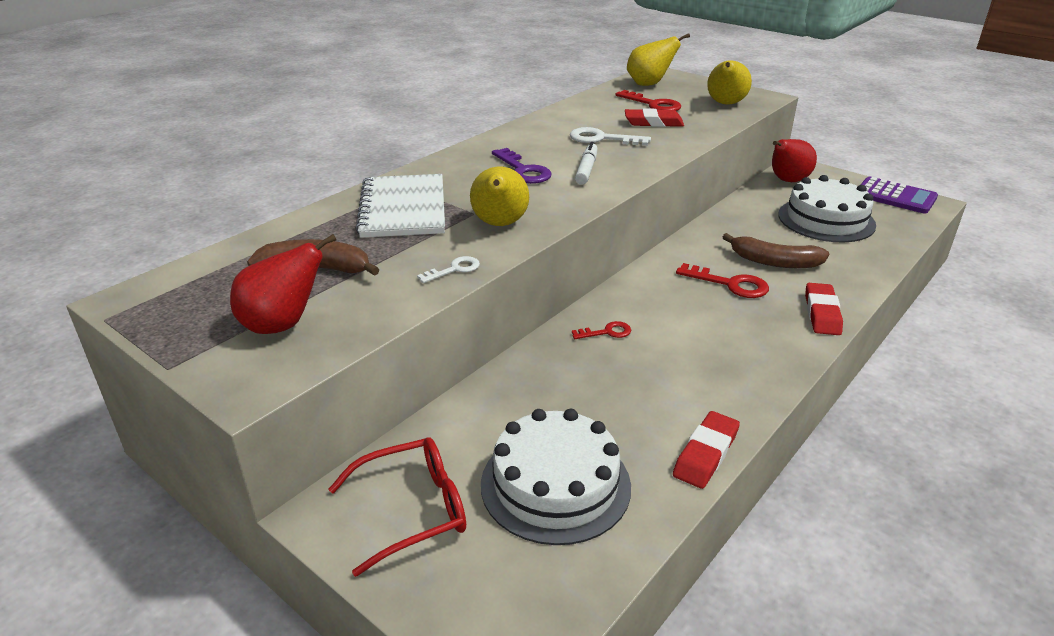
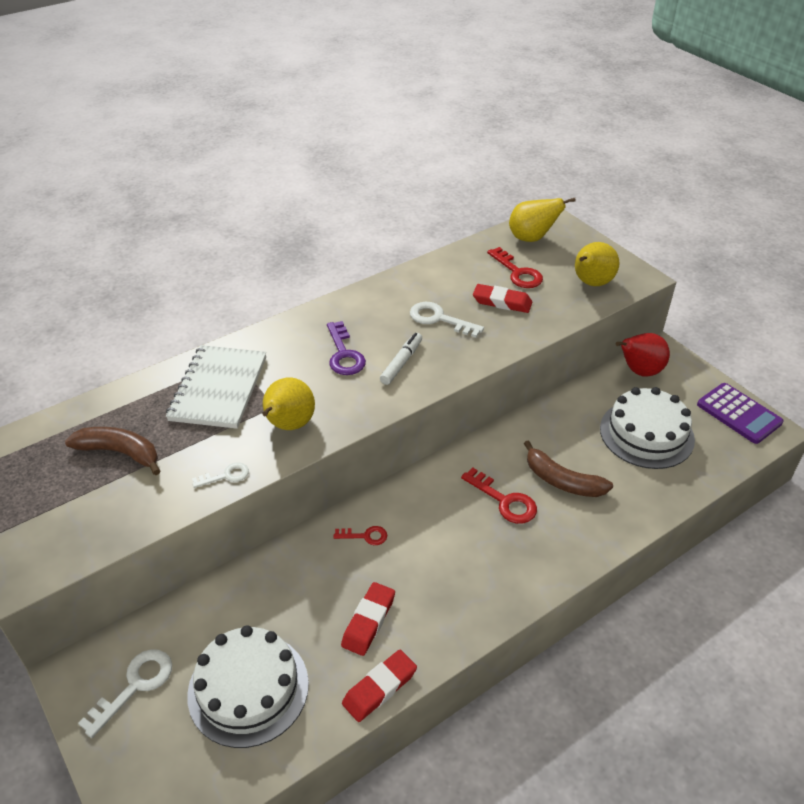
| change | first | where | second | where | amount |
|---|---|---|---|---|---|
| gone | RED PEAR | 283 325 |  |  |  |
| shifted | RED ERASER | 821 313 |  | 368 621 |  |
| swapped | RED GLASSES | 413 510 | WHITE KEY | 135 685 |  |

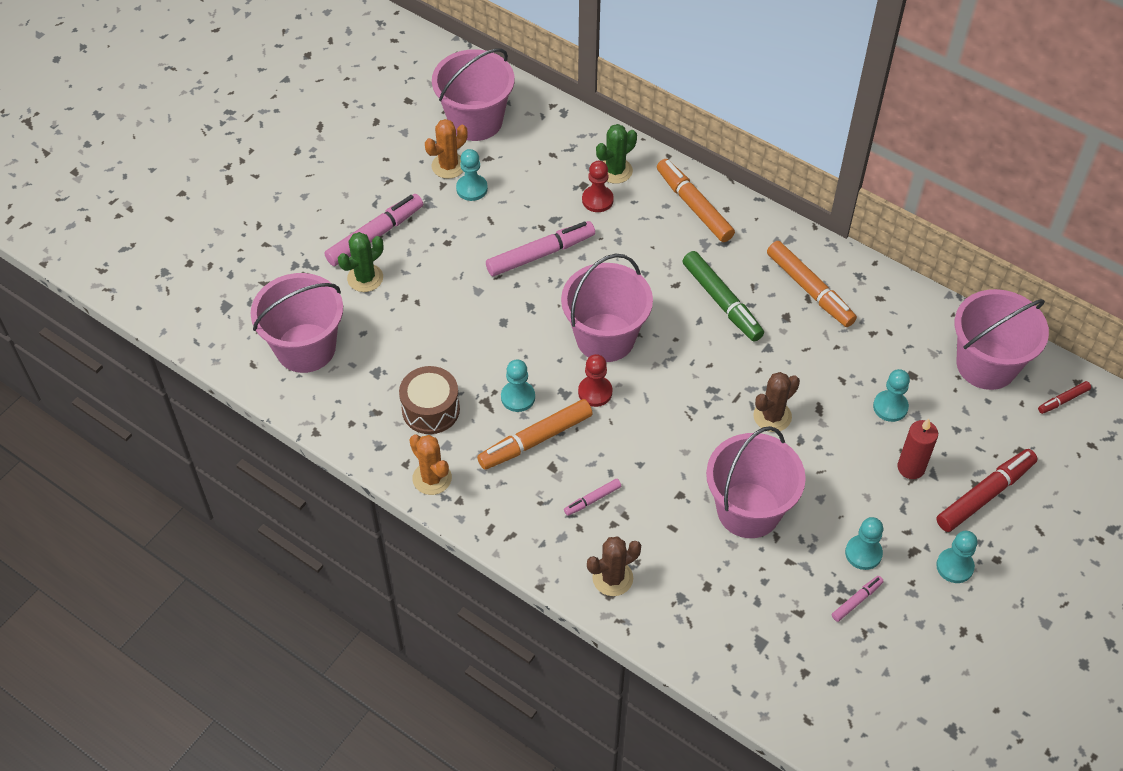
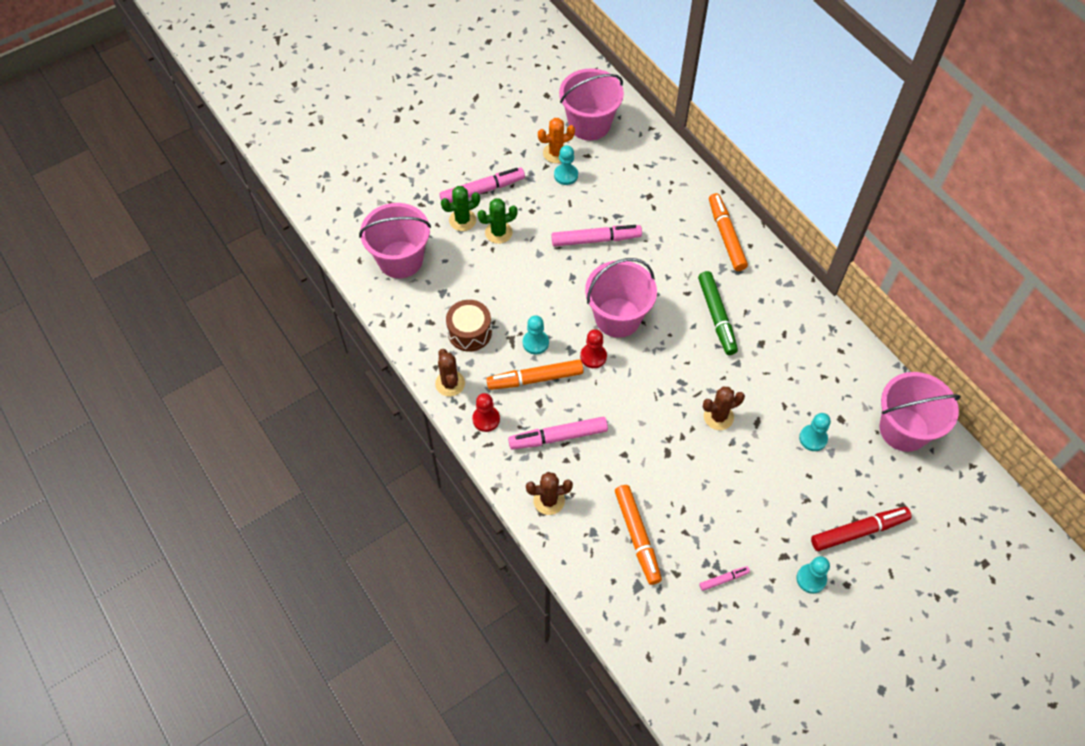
| change | first | where | second | where | amount |
|---|---|---|---|---|---|
| gone | PINK BUCKET | 748 510 |  |  |  |
| gone | TURQUOISE PAWN | 863 553 |  |  |  |
| gone | RED CANDLE | 911 467 |  |  |  |
| gone | RED MARKER | 1063 400 |  |  |  |
| shifted | RED PAWN | 597 200 |  | 486 419 |  |
| shifted | GREEN CACTUS | 615 171 |  | 498 232 |  |
| shifted | ORANGE MARKER | 809 289 |  | 637 536 |  |
| repainted | ORANGE CACTUS | 432 478 | BROWN CACTUS | 450 383 |  |
| scaled | PINK MARKER | 592 500 |  | 558 437 | x2.01 |

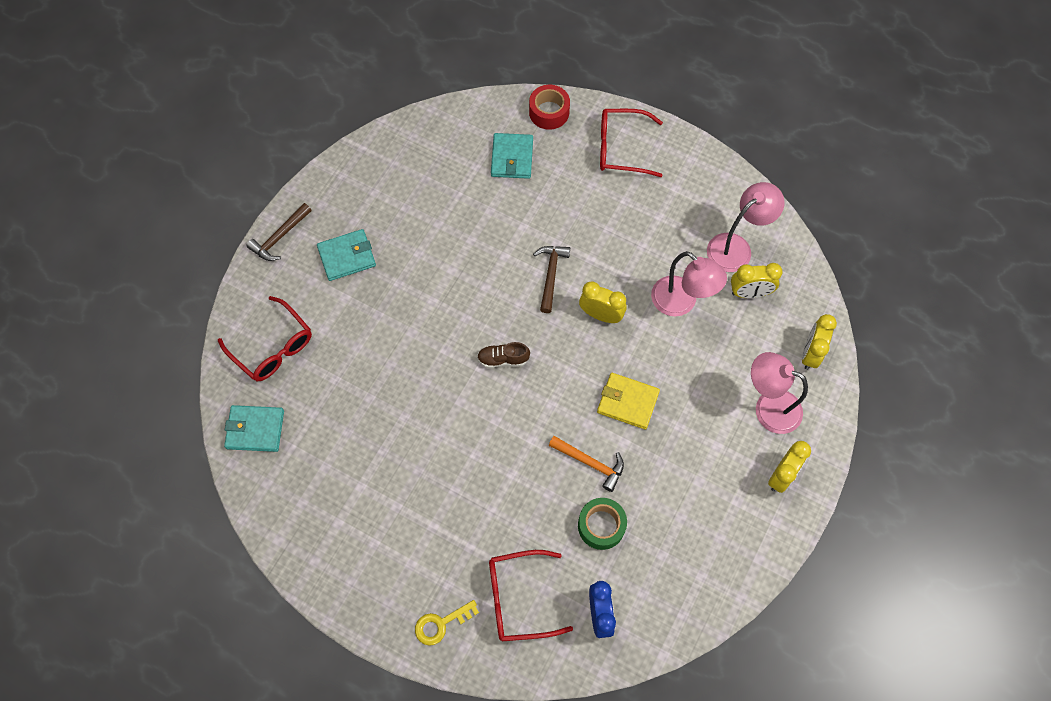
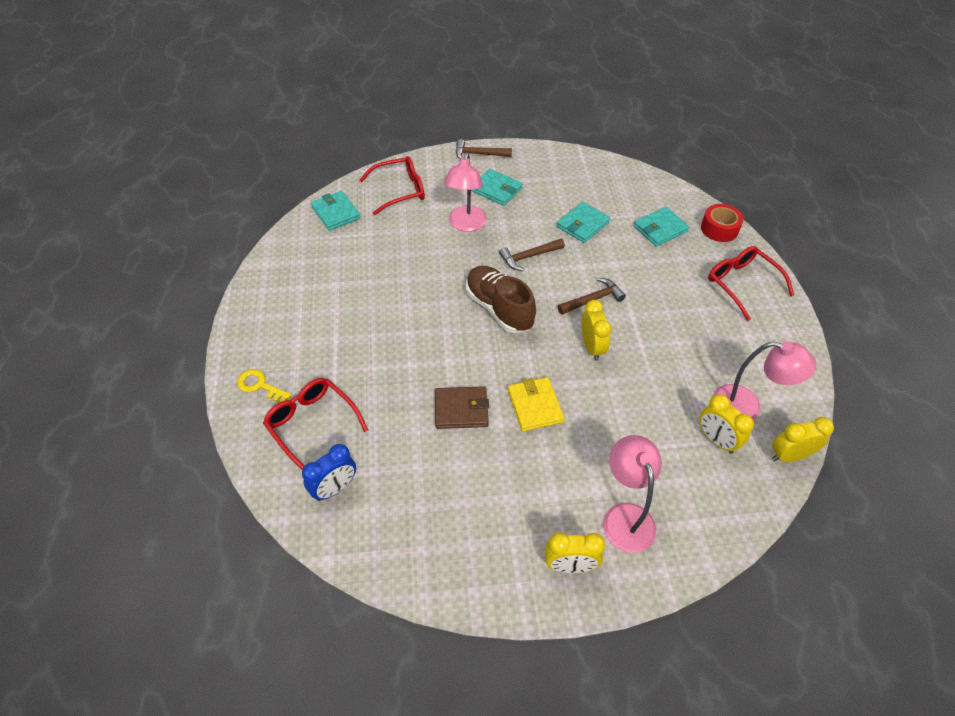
| change | first | where | second | where | amount |
|---|---|---|---|---|---|
| gone | GREEN TAPE | 601 526 |  |  |  |
| new |  |  | BROWN HAMMER | 528 257 |  |
| new |  |  | TURQUOISE WALLET | 583 225 |  |
| shifted | PINK LAMP | 681 303 |  | 466 225 |  |
| shifted | YELLOW CLOCK | 810 353 |  | 789 456 |  |
| swapped | ORANGE HAMMER | 590 463 | BROWN WALLET | 461 409 |  |
| rotated | RED GLASSES | 272 347 |  | 400 191 | 120 degrees counterclockwise |
| scaled | BROWN SHOE | 503 359 |  | 499 308 | x1.95 |

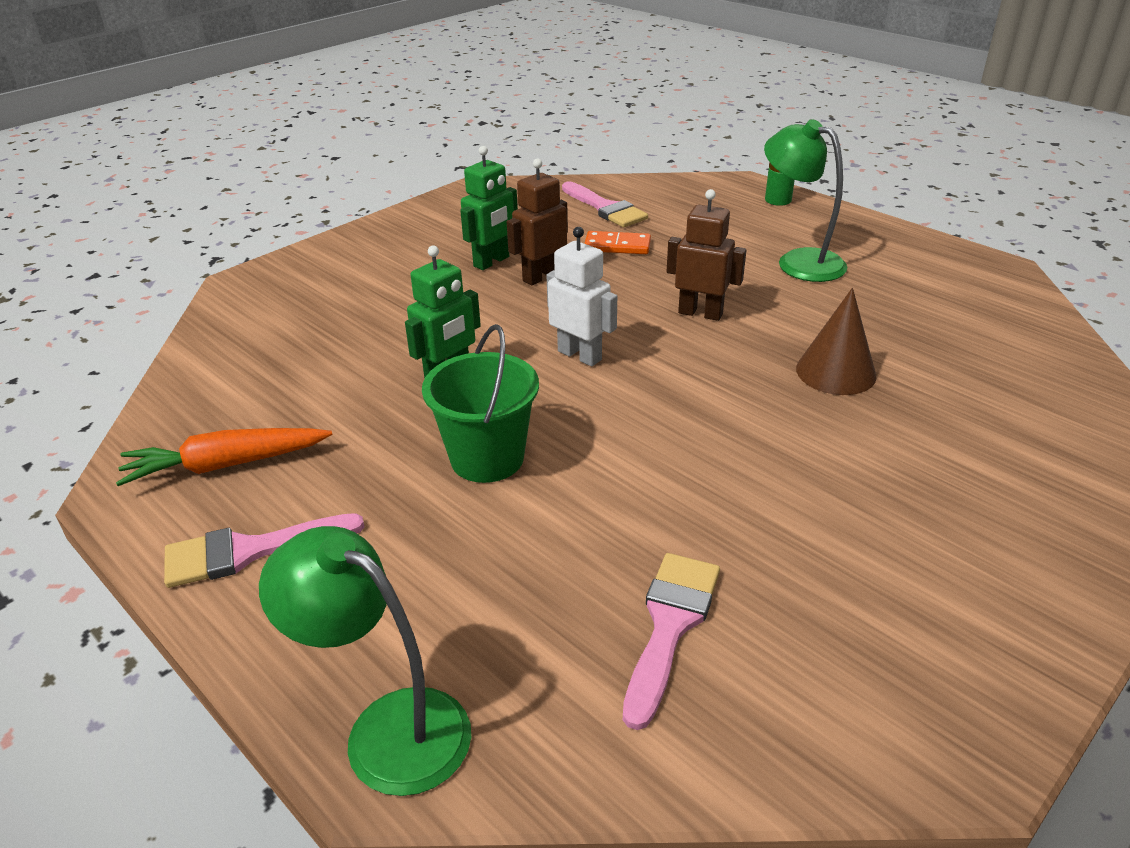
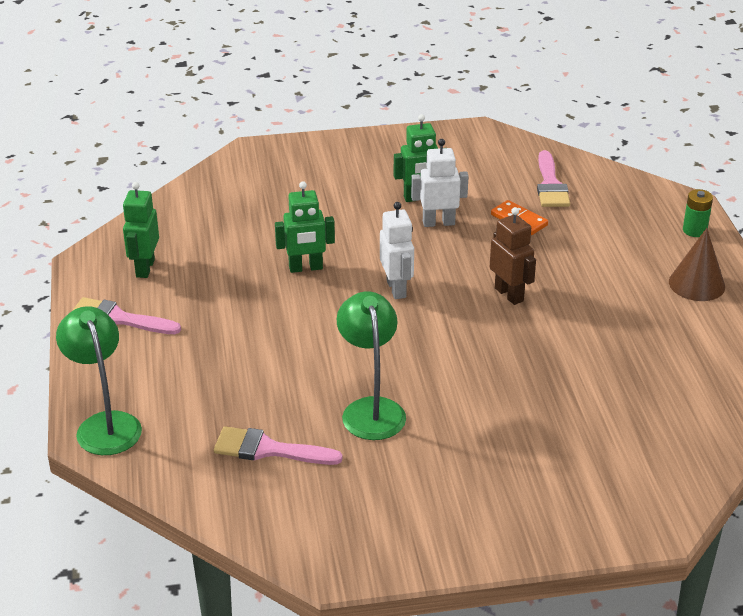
| change | first | where | second | where | amount |
|---|---|---|---|---|---|
| gone | GREEN BUCKET | 487 458 |  |  |  |
| shifted | GREEN LAMP | 799 261 |  | 371 409 |  |
| shifted | BROWN CONE | 835 372 |  | 696 284 |  |
| swapped | ORANGE CARROT | 226 465 | GREEN ROBOT | 145 268 |  |
| repainted | BROWN ROBOT | 541 276 | WHITE ROBOT | 438 223 |  |
| rotated | PINK BRUSH | 670 625 |  | 268 449 | 135 degrees counterclockwise |

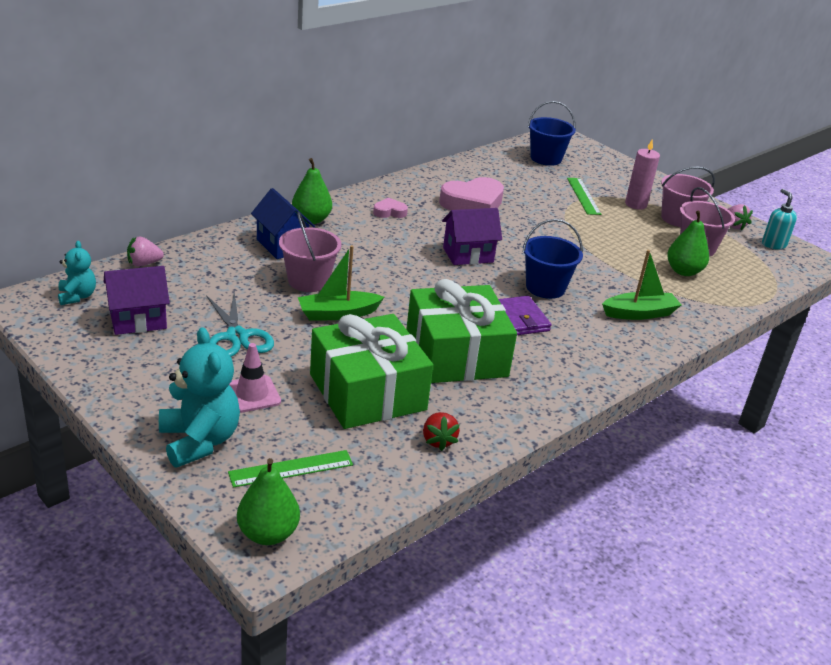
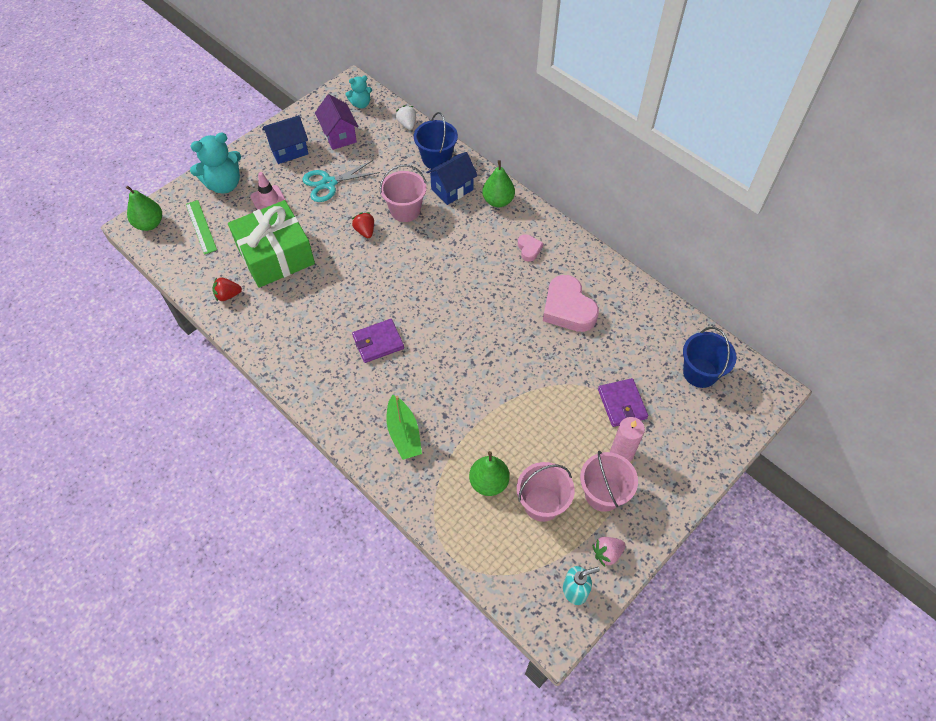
| change | first | where | second | where | amount |
|---|---|---|---|---|---|
| gone | GREEN GIFT | 456 354 |  |  |  |
| gone | PURPLE HOUSE | 468 255 |  |  |  |
| new |  |  | BLUE HOUSE | 289 150 |  |
| shifted | BLUE BUCKET | 545 287 |  | 436 159 |  |
| swapped | GREEN BOAT | 338 314 | RED STRAWBERRY | 365 231 |  |
| swapped | GREEN RULER | 583 196 | PURPLE WALLET | 622 404 |  |
| repainted | PINK STRAWBERRY | 144 264 | WHITE STRAWBERRY | 407 124 |  |

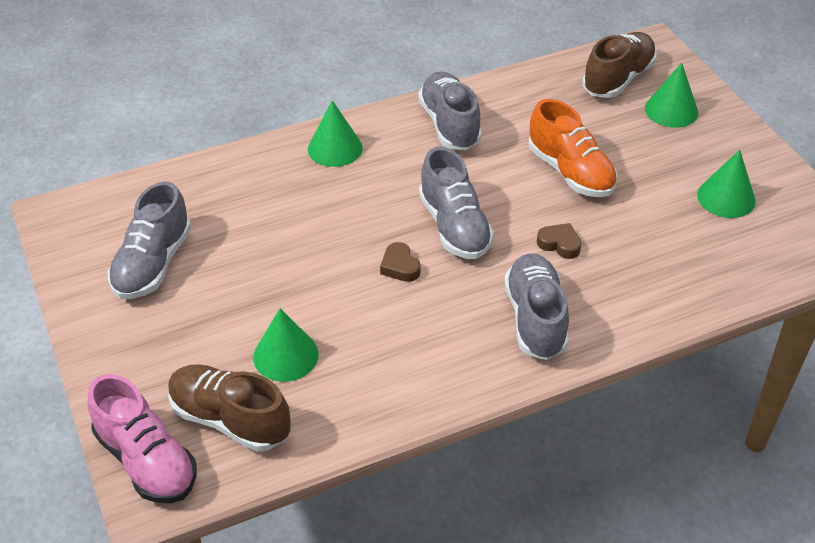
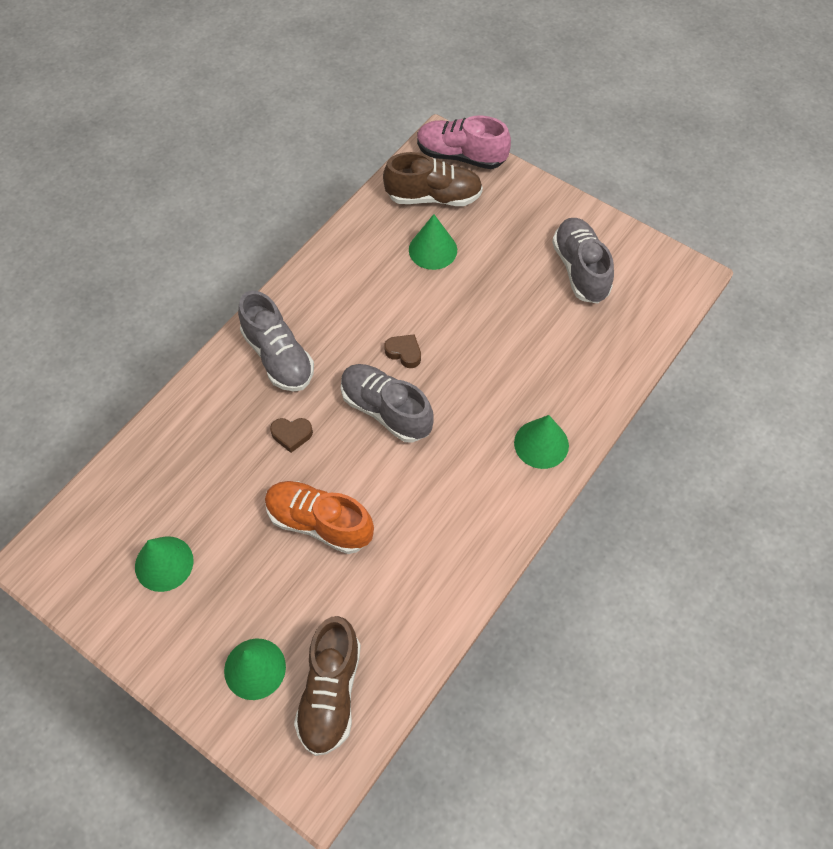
| change | first | where | second | where | amount |
|---|---|---|---|---|---|
| gone | GREY SHOE | 449 125 |  |  |  |

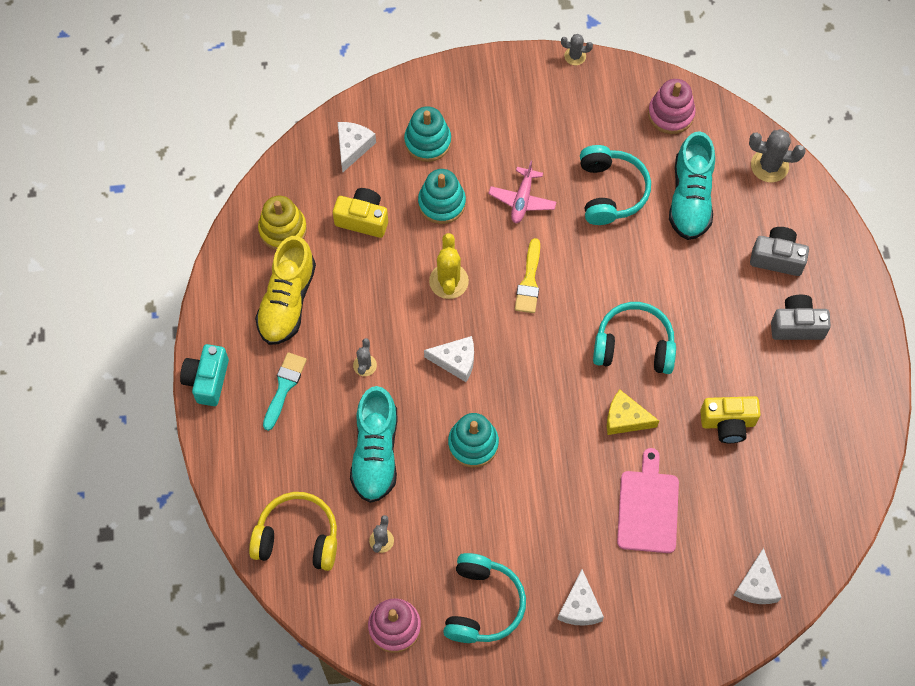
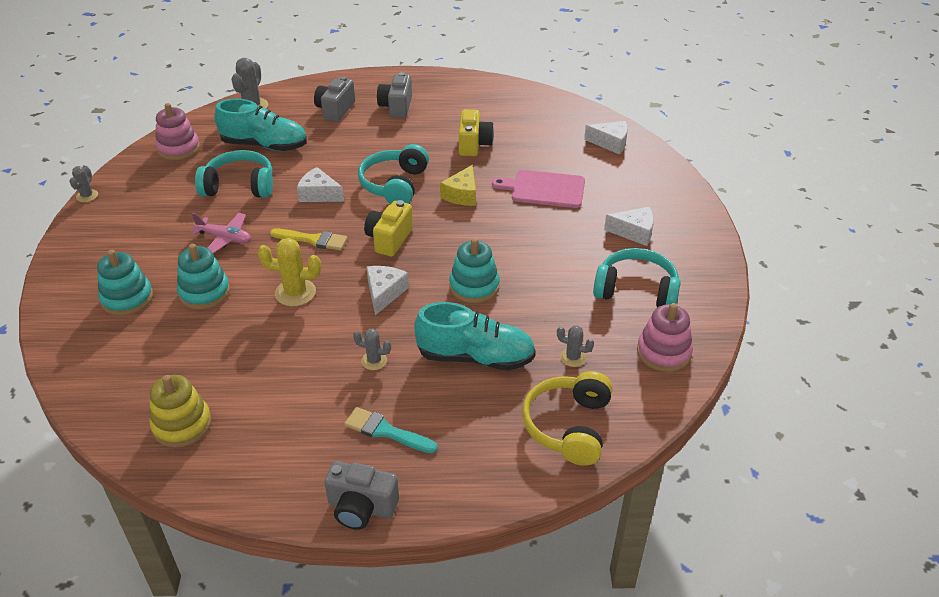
| change | first | where | second | where | amount |
|---|---|---|---|---|---|
| gone | YELLOW SHOE | 287 301 |  |  |  |
| shifted | YELLOW CAMERA | 363 219 |  | 389 239 |  |
| shifted | WHITE CHEESE | 353 147 |  | 319 194 |  |
| repainted | TURQUOISE CAMERA | 207 380 | GREY CAMERA | 361 507 |  |

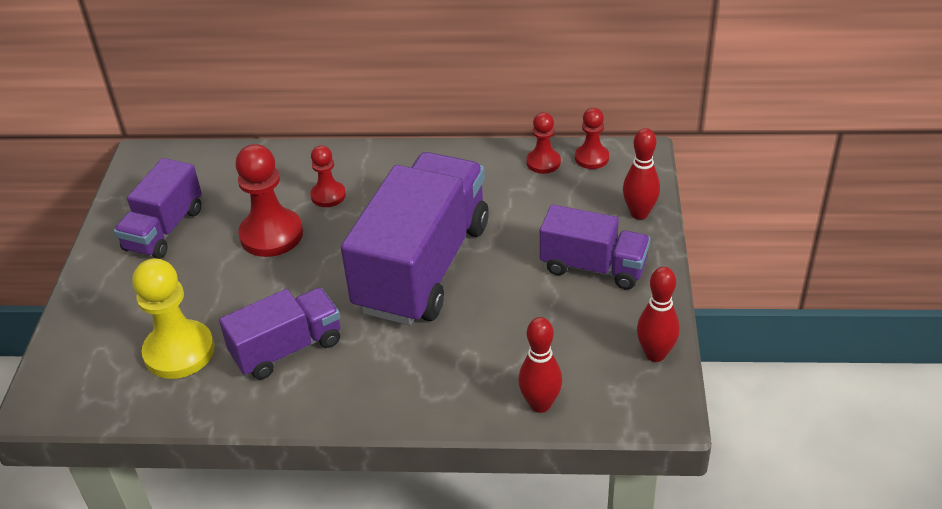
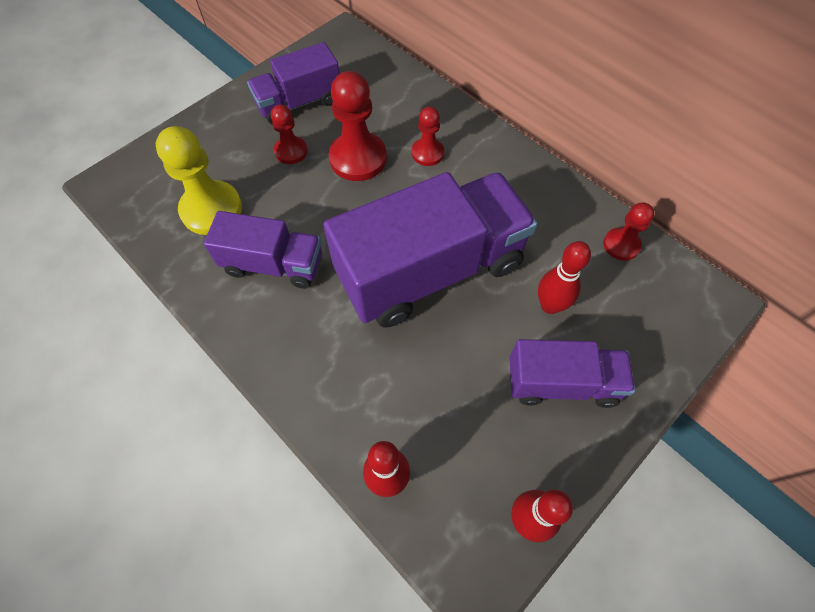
| change | first | where | second | where | amount |
|---|---|---|---|---|---|
| shifted | RED PAWN | 591 158 |  | 291 151 |  |
| shifted | RED BOWLING PIN | 639 213 |  | 550 305 |  |
| rotated | PURPLE TRUCK | 593 267 |  | 562 383 | 60 degrees counterclockwise |

